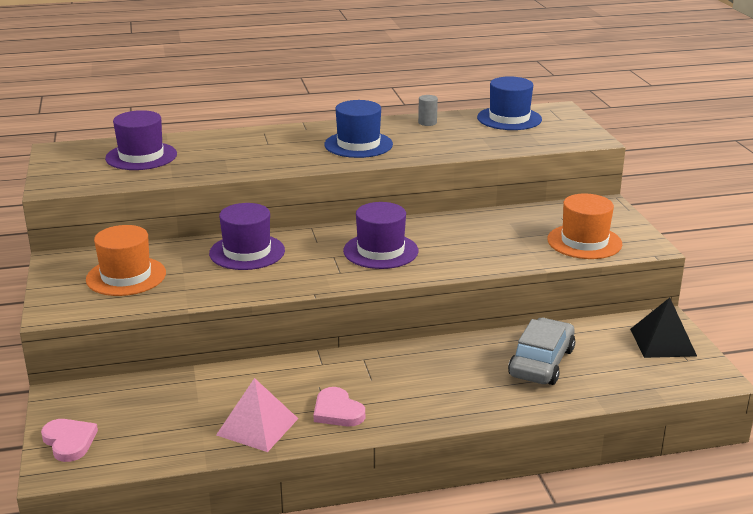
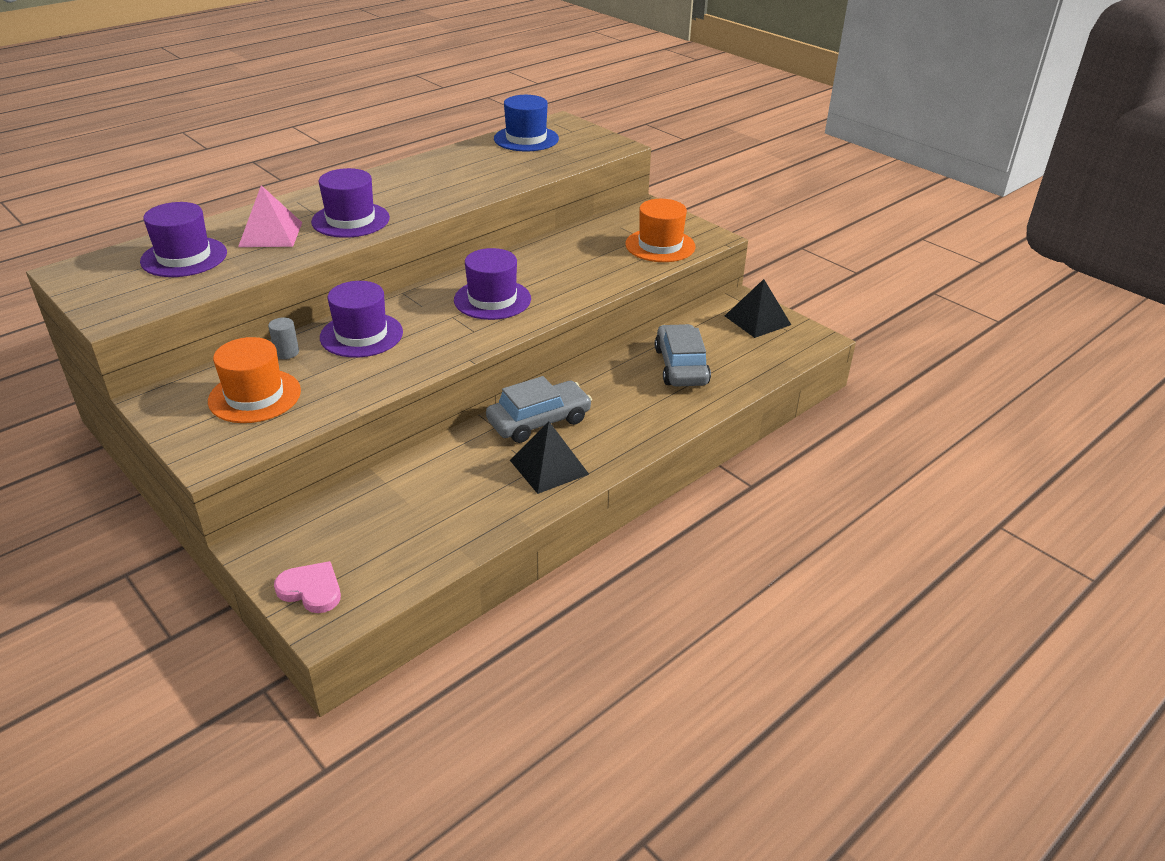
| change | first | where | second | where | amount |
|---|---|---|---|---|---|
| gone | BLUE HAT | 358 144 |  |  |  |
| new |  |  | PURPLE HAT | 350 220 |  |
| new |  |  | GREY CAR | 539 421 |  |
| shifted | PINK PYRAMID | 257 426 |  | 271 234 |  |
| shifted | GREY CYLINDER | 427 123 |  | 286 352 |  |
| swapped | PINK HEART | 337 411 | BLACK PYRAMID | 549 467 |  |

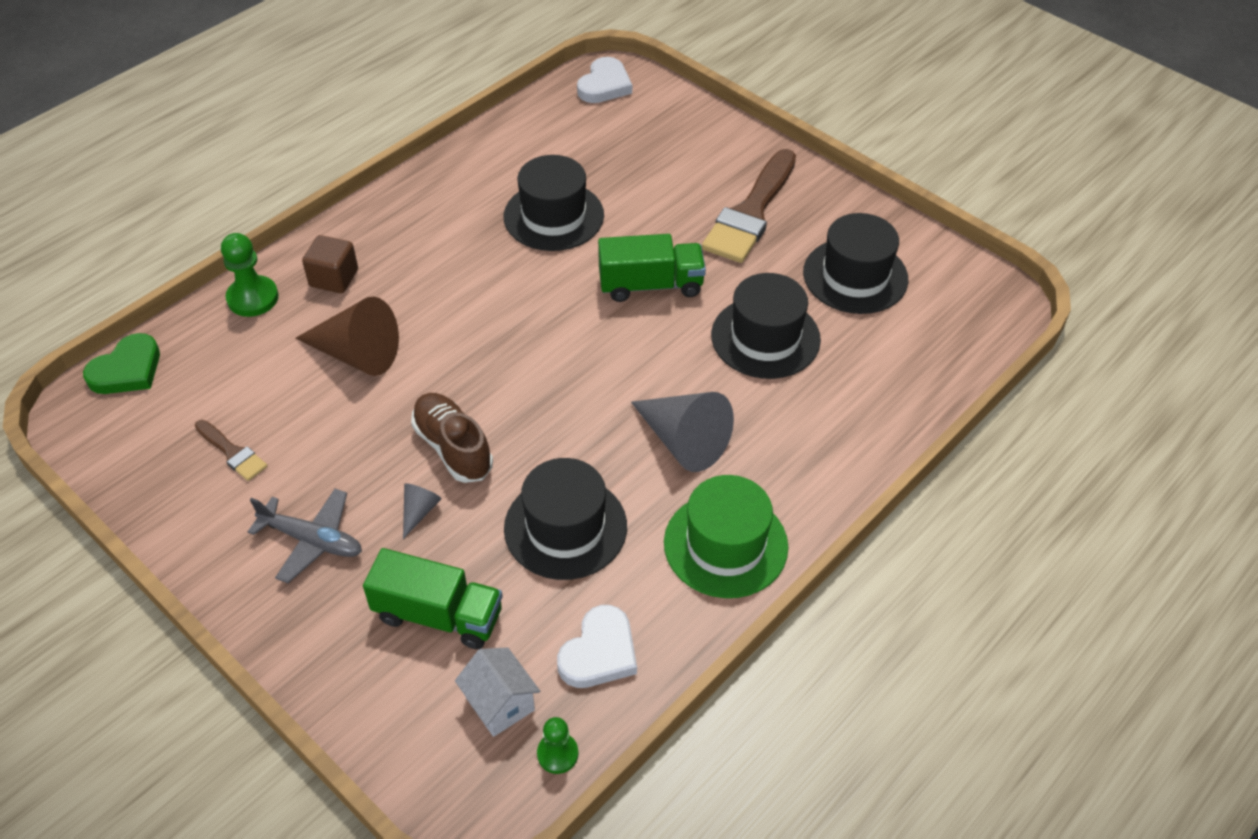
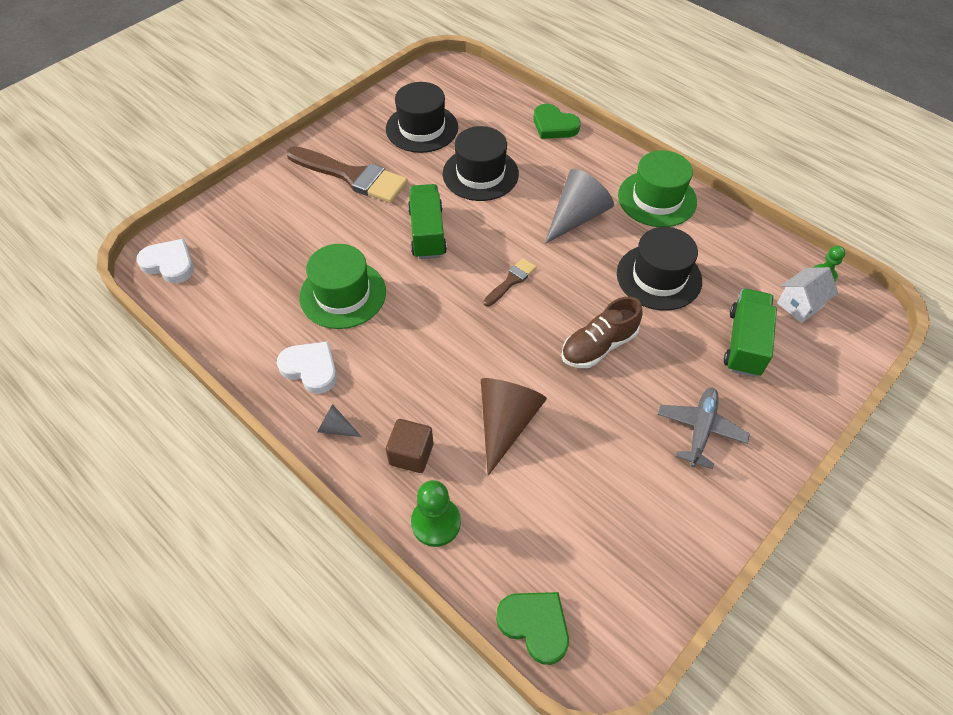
| change | first | where | second | where | amount |
|---|---|---|---|---|---|
| new |  |  | GREEN HEART | 554 125 |  |
| shifted | BROWN BRUSH | 232 453 |  | 511 281 |  |
| shifted | GREY CONE | 419 511 |  | 336 428 |  |
| shifted | WHITE HEART | 599 652 |  | 310 368 |  |
| repainted | BLACK HAT | 553 216 | GREEN HAT | 343 294 |  |

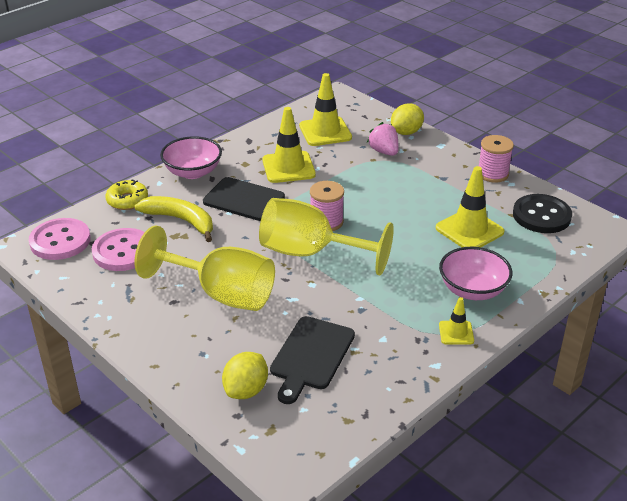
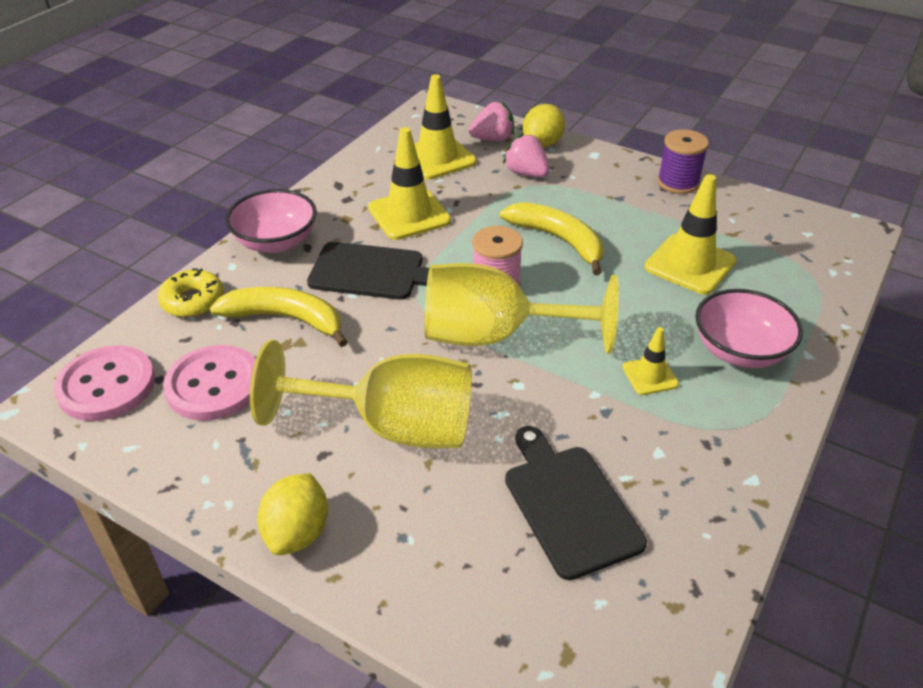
| change | first | where | second | where | amount |
|---|---|---|---|---|---|
| gone | BLACK BUTTON | 541 216 |  |  |  |
| new |  |  | PINK STRAWBERRY | 493 139 |  |
| new |  |  | YELLOW BANANA | 559 240 |  |
| shifted | YELLOW LEMON | 246 390 |  | 297 532 |  |
| shifted | YELLOW TRAFFIC CONE | 456 333 |  | 650 376 |  |
| repainted | PINK SPOOL | 492 174 | PURPLE SPOOL | 678 183 |  |
| rotated | BLACK CUTTING BOARD | 311 356 |  | 569 504 | 150 degrees clockwise |

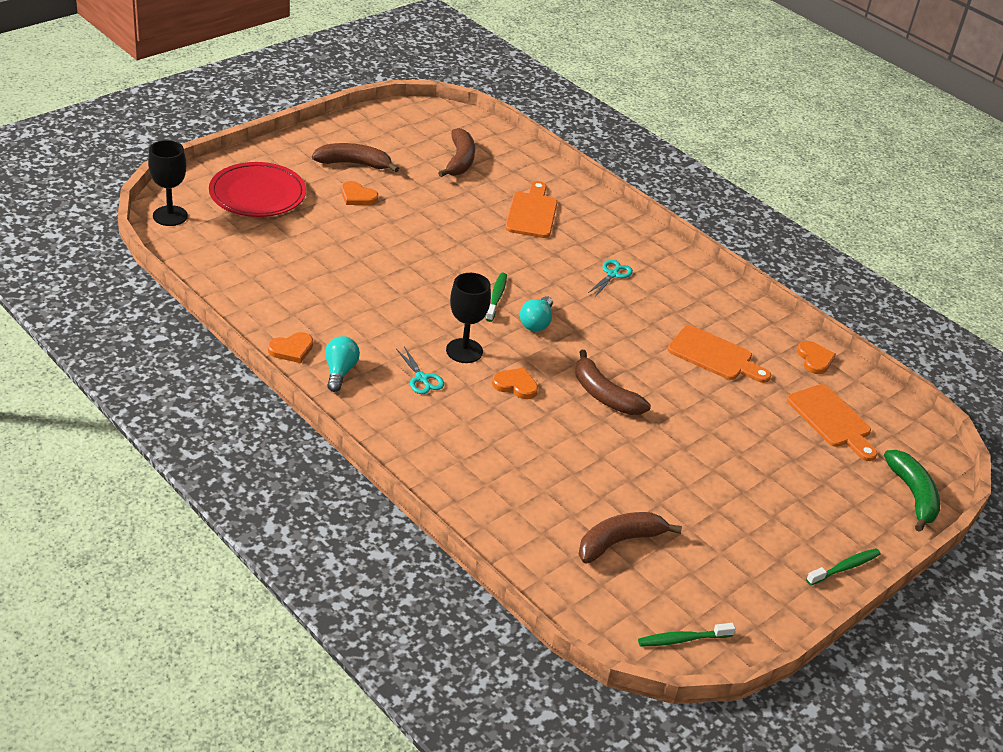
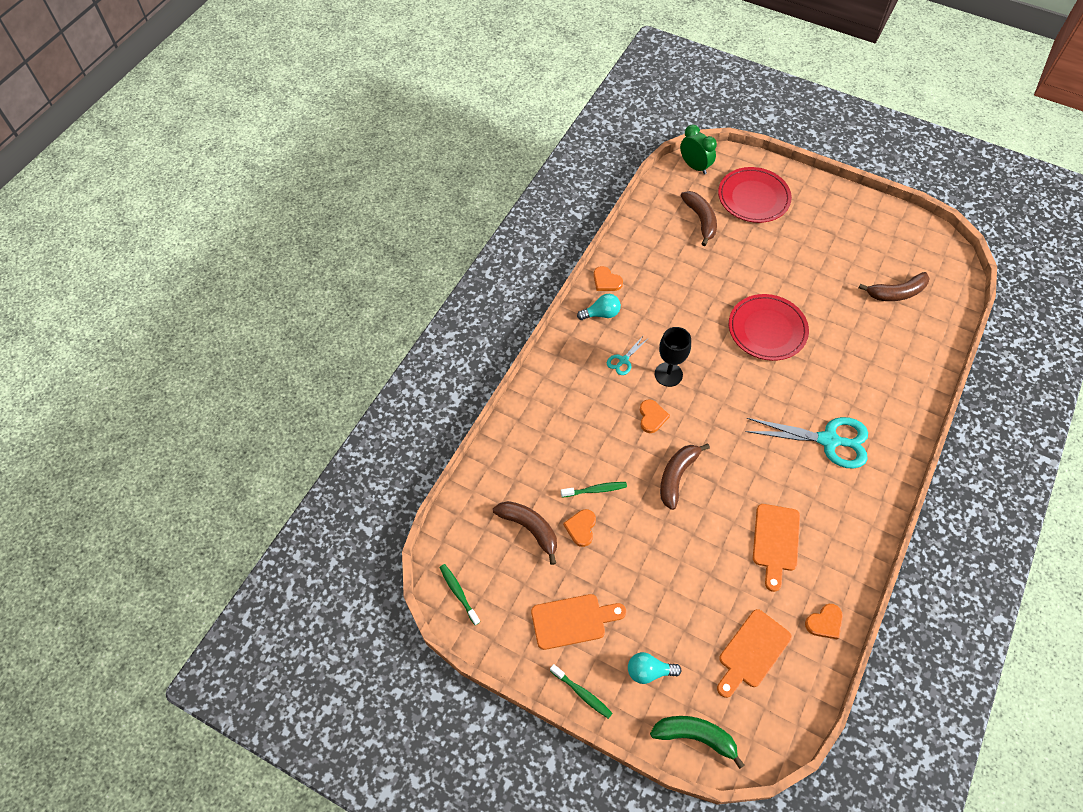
| change | first | where | second | where | amount |
|---|---|---|---|---|---|
| new |  |  | RED PLATE | 767 330 |  |
| shifted | BROWN BANANA | 354 164 |  | 700 220 |  |
| shifted | ORANGE HEART | 357 196 |  | 581 528 |  |
| shifted | GREEN TOOTHBRUSH | 496 297 |  | 595 490 |  |
| shifted | ORANGE CUTTING BOARD | 532 213 |  | 572 620 |  |
| shifted | TURQUOISE LIGHT BULB | 536 323 |  | 649 671 |  |
| swapped | BLACK GOBLET | 170 216 | GREEN CLOCK | 694 166 |  |
| rotated | GREEN BANANA | 913 495 |  | 695 736 | 135 degrees counterclockwise |
| scaled | TURQUOISE SCISSORS | 612 274 |  | 828 440 | x2.13 |

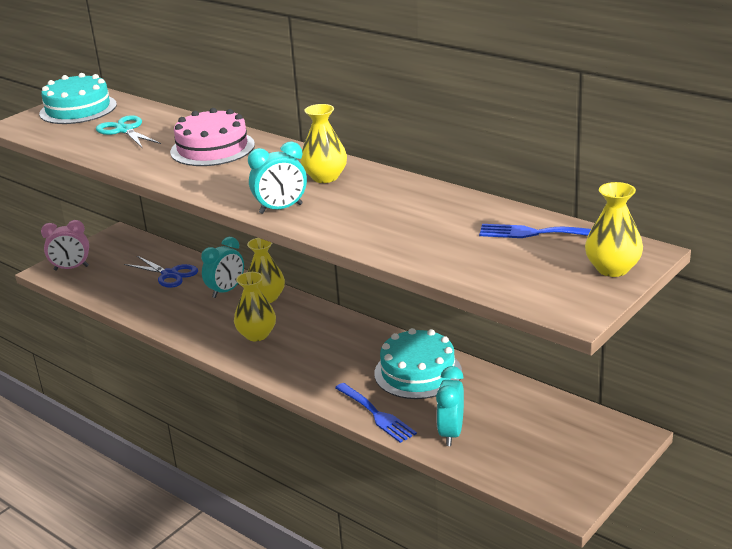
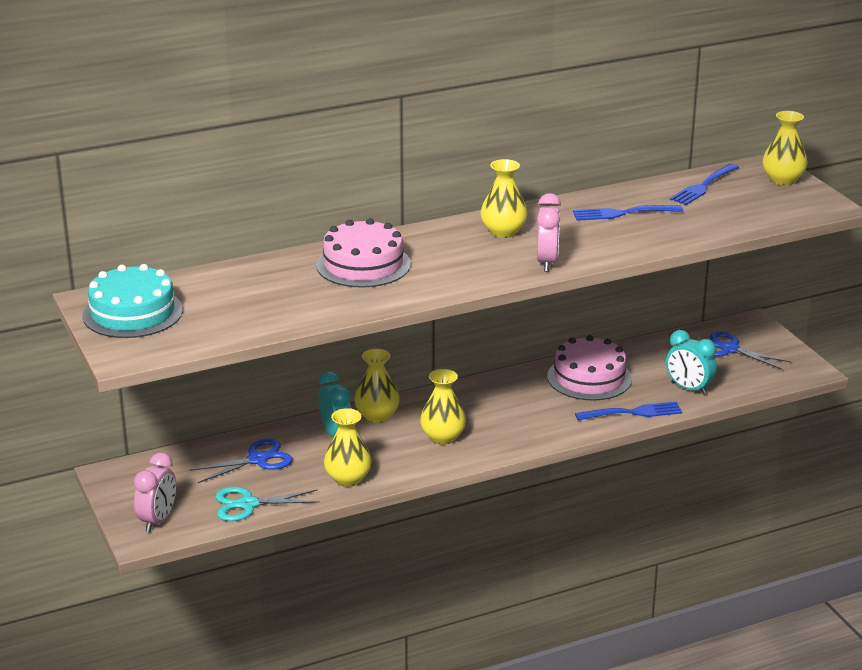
| change | first | where | second | where | amount |
|---|---|---|---|---|---|
| new |  |  | YELLOW VASE | 348 479 |  |
| new |  |  | BLUE FORK | 622 213 |  |
| new |  |  | BLUE SCISSORS | 729 349 |  |
| shifted | TURQUOISE SCISSORS | 125 130 |  | 248 504 |  |
| repainted | TURQUOISE CLOCK | 281 209 | PINK CLOCK | 547 262 |  |
| repainted | TURQUOISE CAKE | 418 372 | PINK CAKE | 589 377 |  |

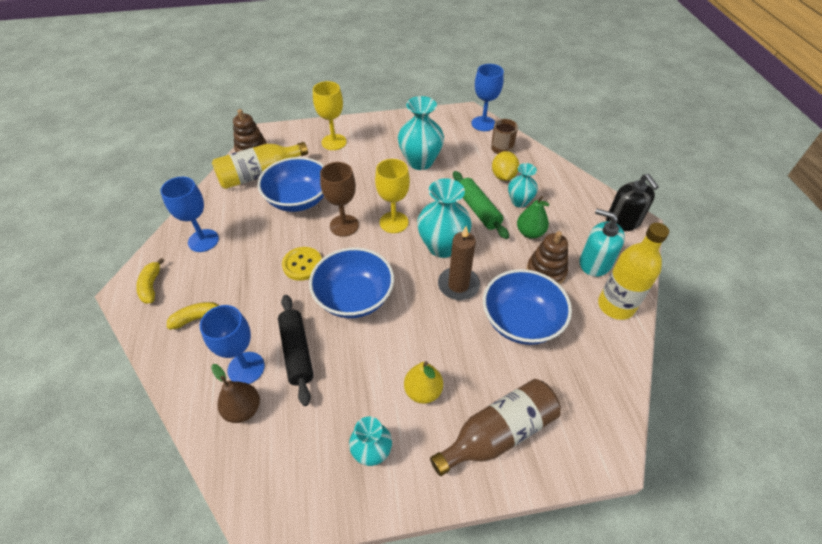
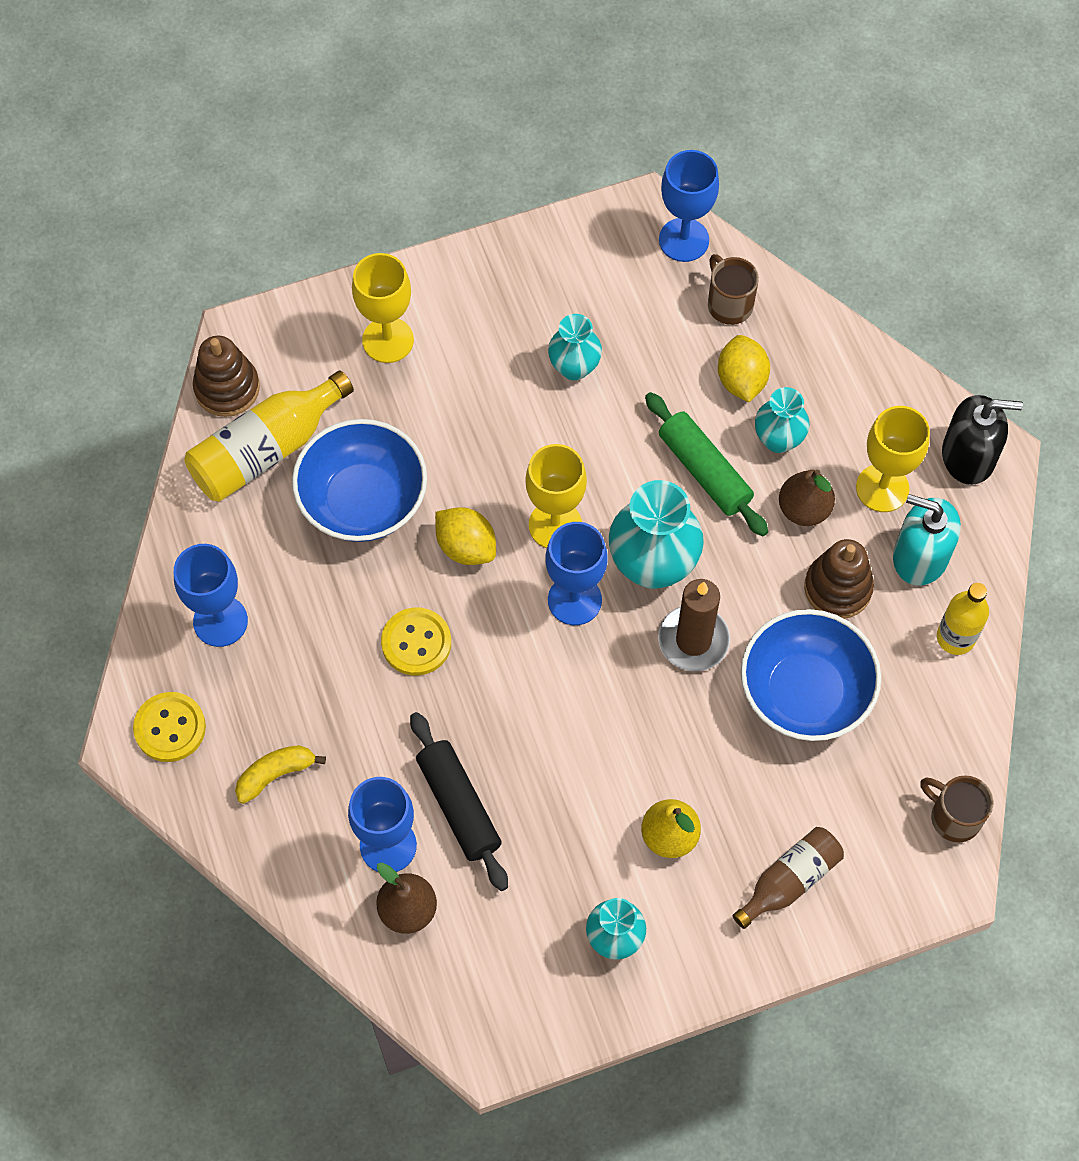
| change | first | where | second | where | amount |
|---|---|---|---|---|---|
| gone | BLUE BOWL | 354 298 |  |  |  |
| new |  |  | BLUE GOBLET | 574 600 |  |
| new |  |  | YELLOW GOBLET | 882 488 |  |
| new |  |  | BROWN MUG | 953 817 |  |
| swapped | YELLOW BANANA | 151 286 | YELLOW BUTTON | 170 728 |  |
| swapped | BROWN GOBLET | 344 225 | YELLOW LEMON | 466 547 |  |
| repainted | GREEN PEAR | 530 233 | BROWN PEAR | 804 509 |  |
| rotated | BLACK SOAP DISPENSER | 623 221 |  | 968 456 | 60 degrees counterclockwise |
| scaled | TURQUOISE VASE | 420 162 |  | 574 367 | x0.60 |
| scaled | BROWN BOTTLE | 498 433 |  | 789 881 | x0.65 |
| scaled | YELLOW BOTTLE | 615 306 |  | 955 637 | x0.65 |

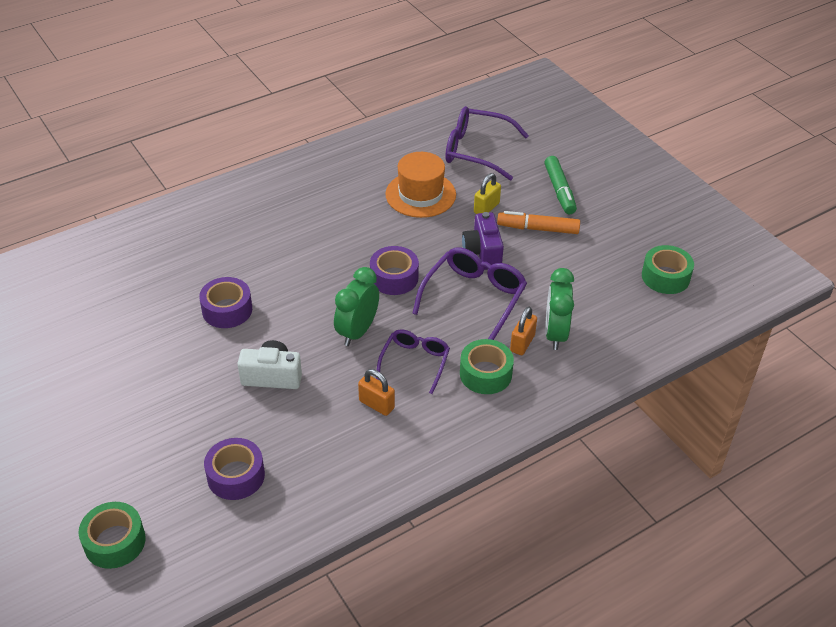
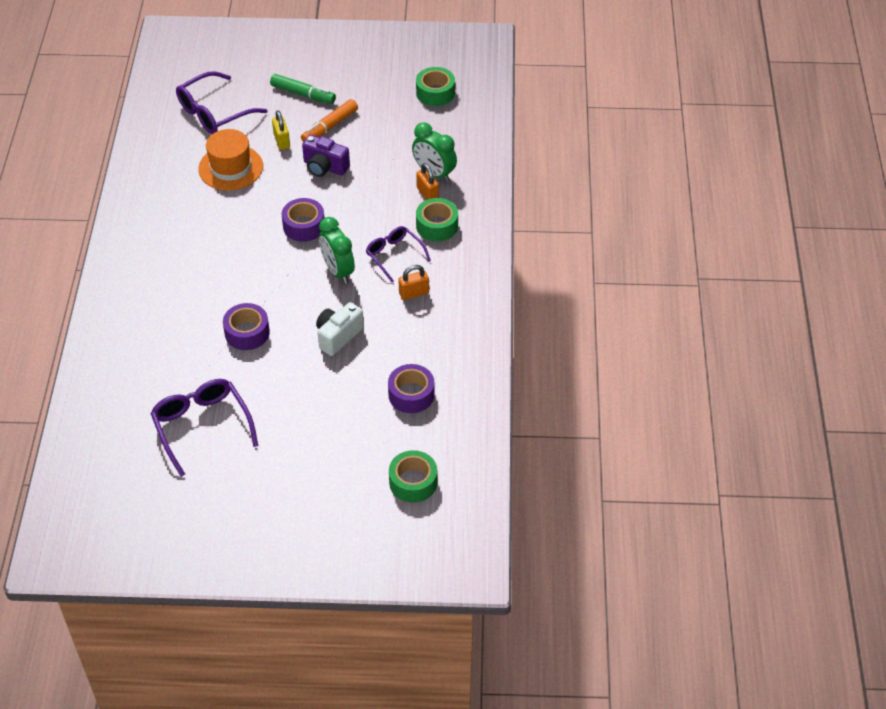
| change | first | where | second | where | amount |
|---|---|---|---|---|---|
| shifted | PURPLE GLASSES | 474 298 |  | 202 426 |  |

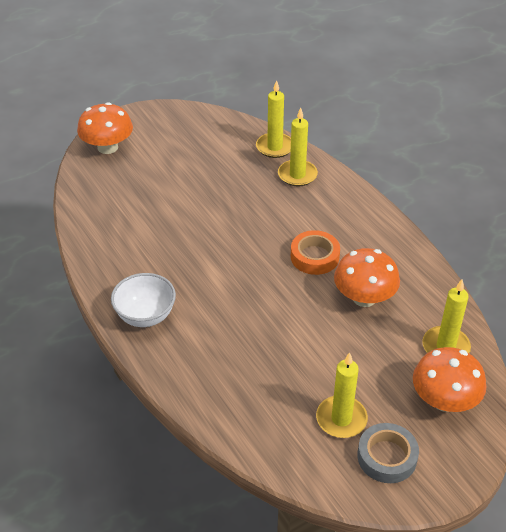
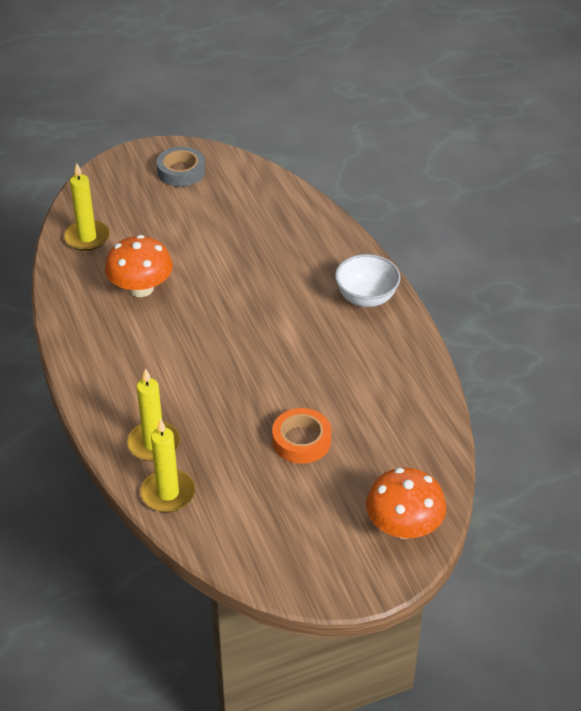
| change | first | where | second | where | amount |
|---|---|---|---|---|---|
| gone | YELLOW CANDLE | 341 419 |  |  |  |
| gone | ORANGE MUSHROOM | 444 400 |  |  |  |
| shifted | ORANGE TAPE | 314 257 |  | 301 440 |  |

